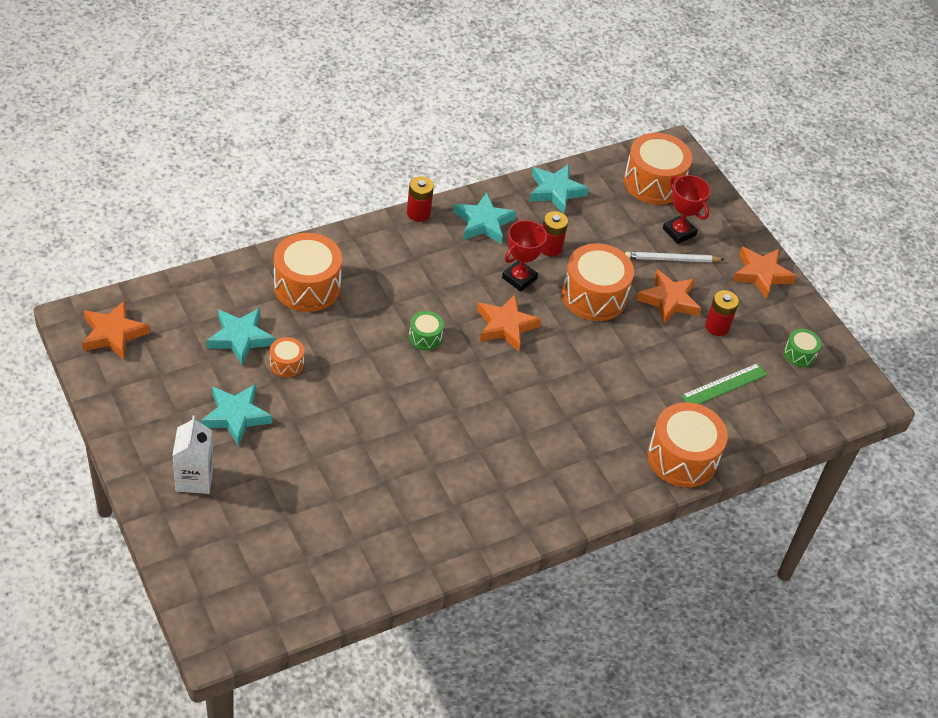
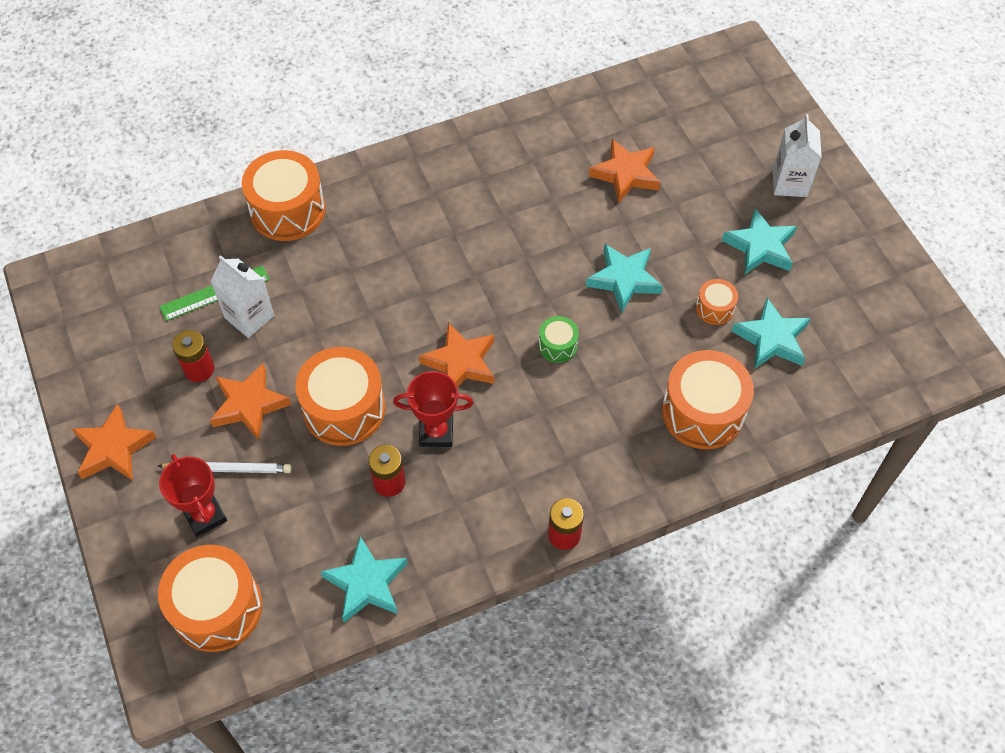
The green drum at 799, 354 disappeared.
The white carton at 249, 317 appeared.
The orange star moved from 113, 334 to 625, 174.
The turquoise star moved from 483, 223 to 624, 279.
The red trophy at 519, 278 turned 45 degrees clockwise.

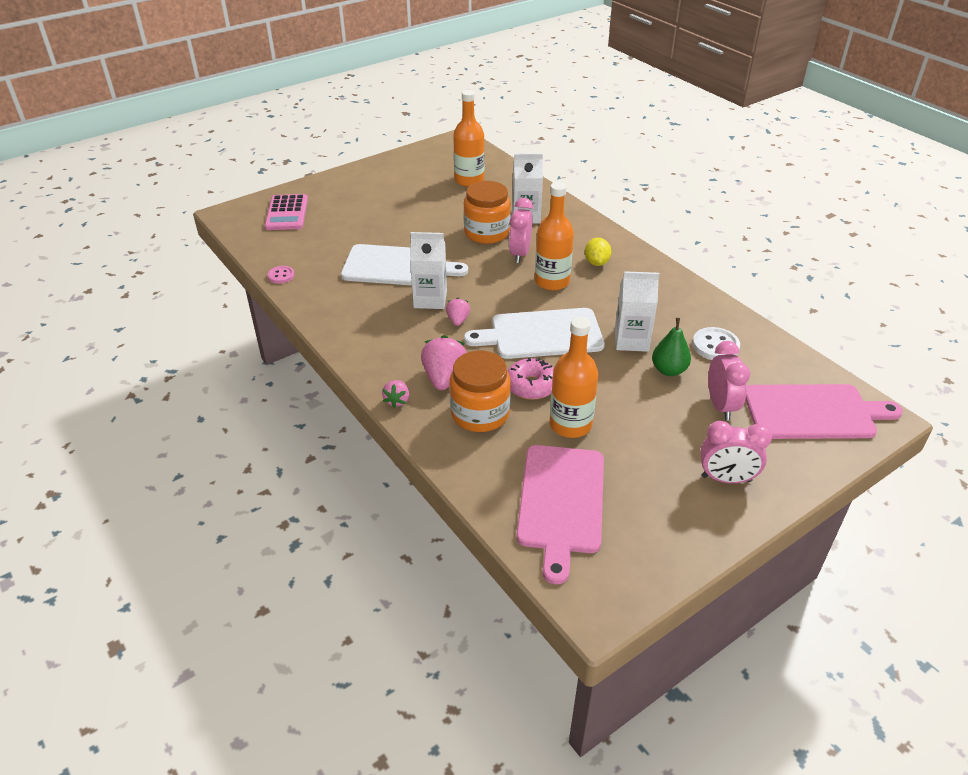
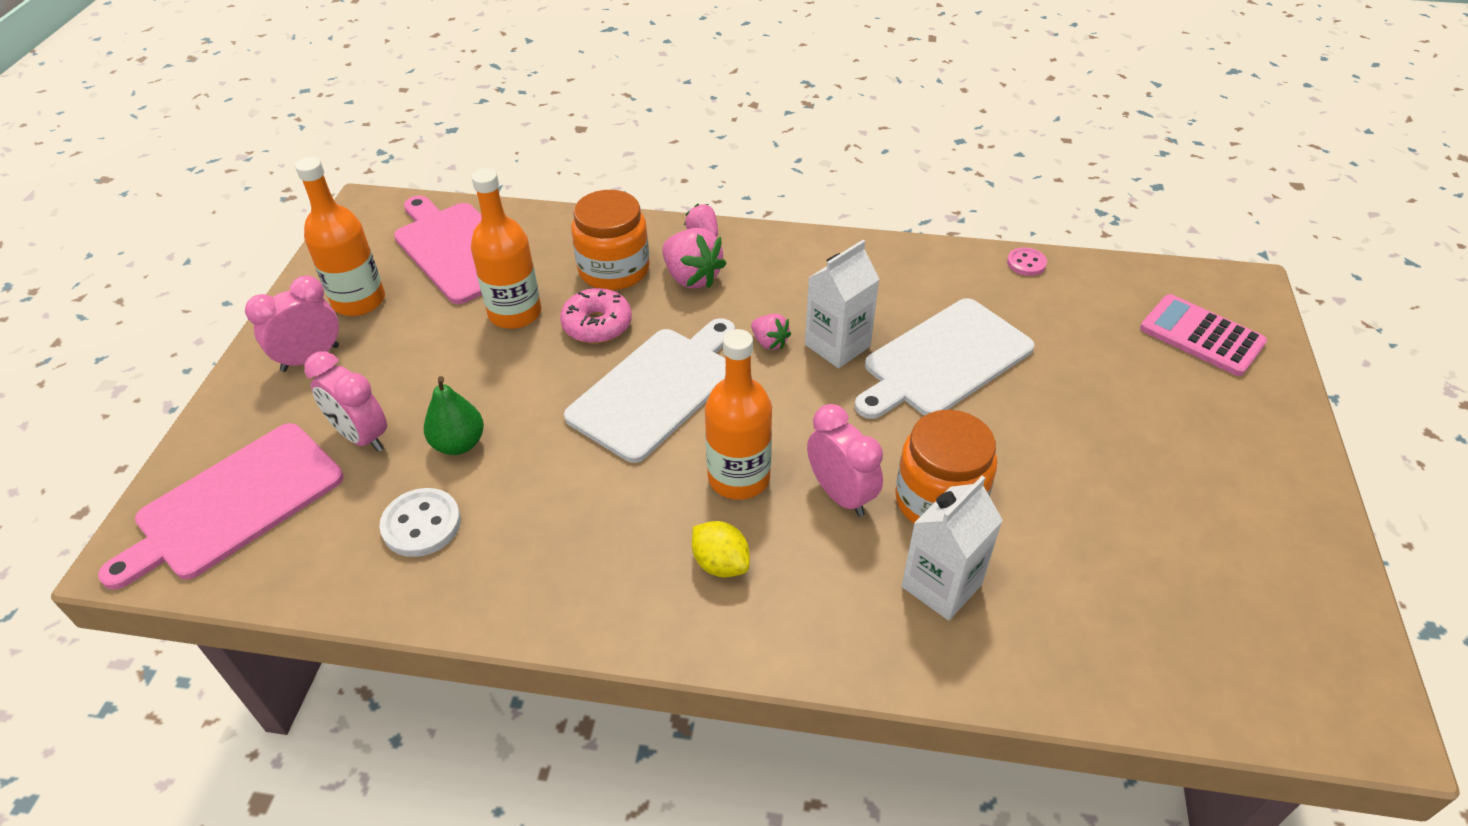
The white carton at 631, 340 disappeared.
The orange bottle moved from 469, 180 to 359, 301.

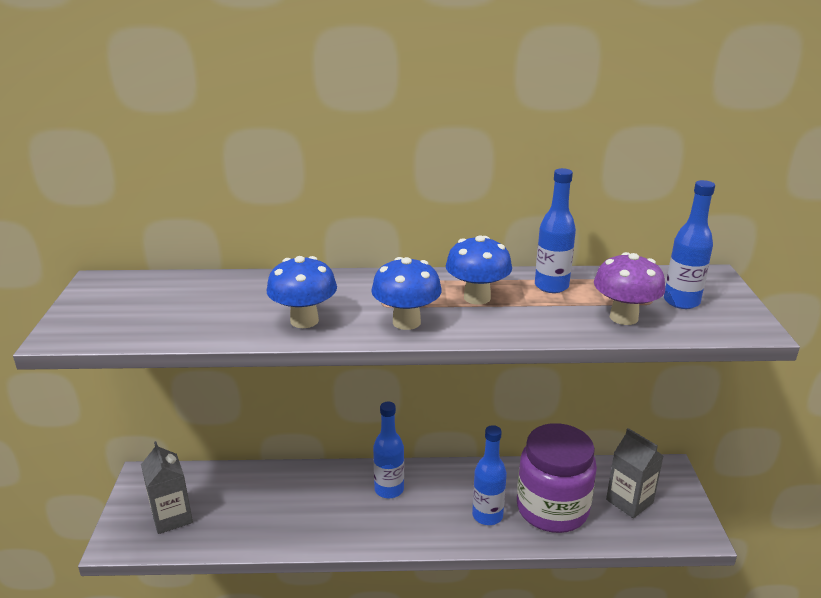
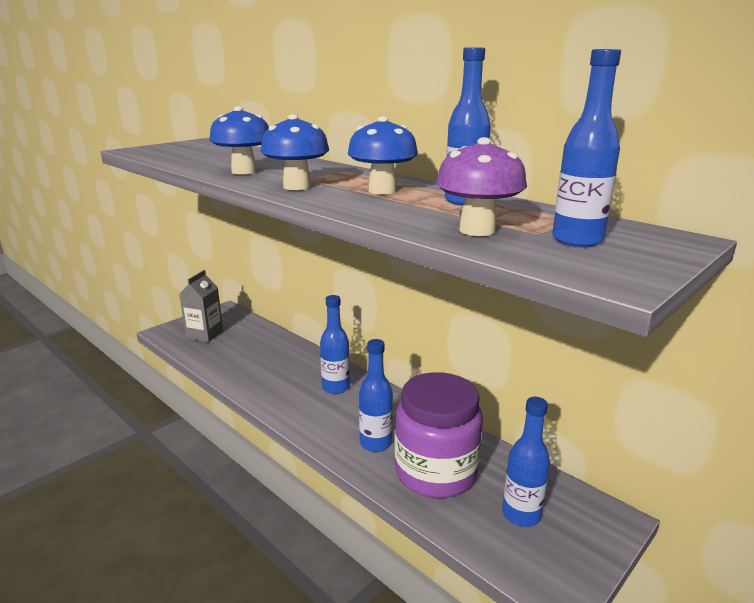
The grey carton at 629, 501 was replaced by the blue bottle at 521, 514.

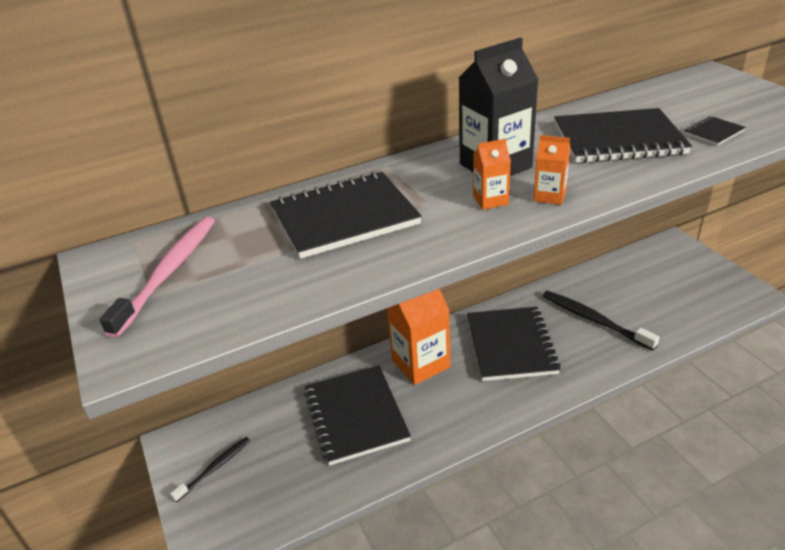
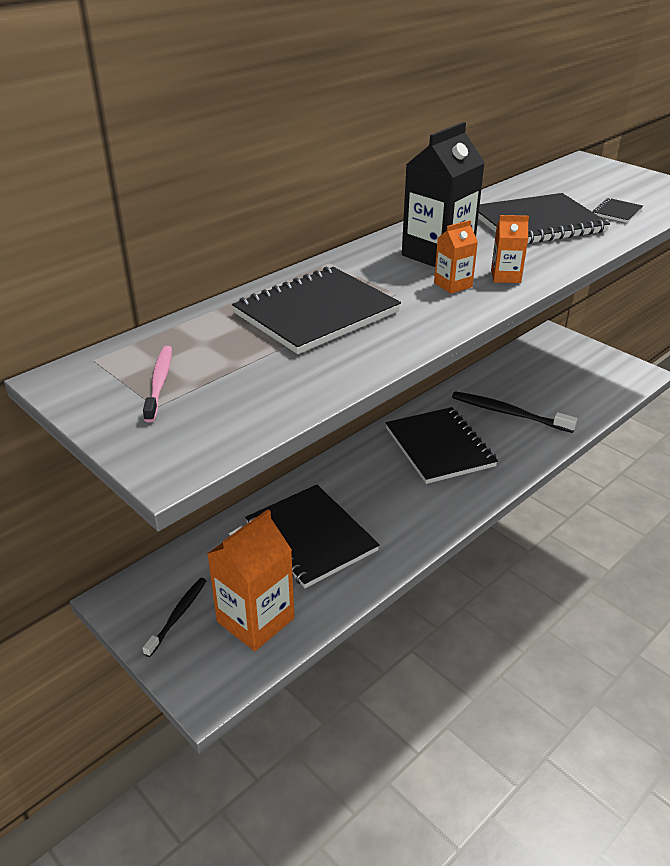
The orange carton moved from 421, 363 to 255, 620.
The pink toothbrush at 169, 272 changed to 0.62 times the size.

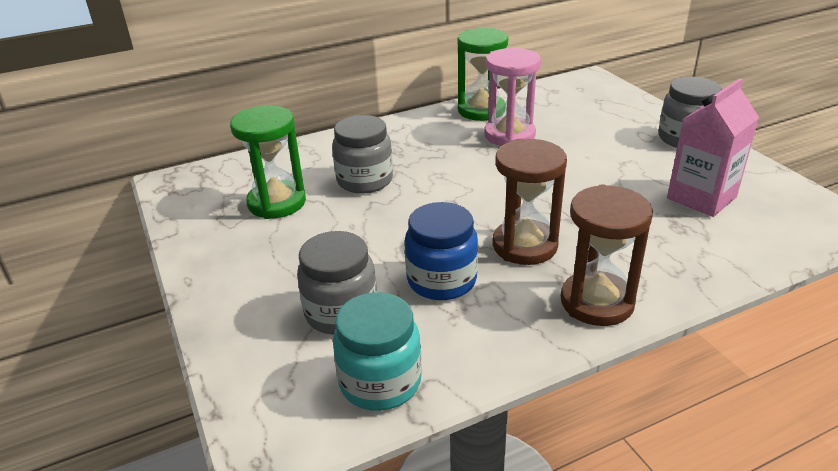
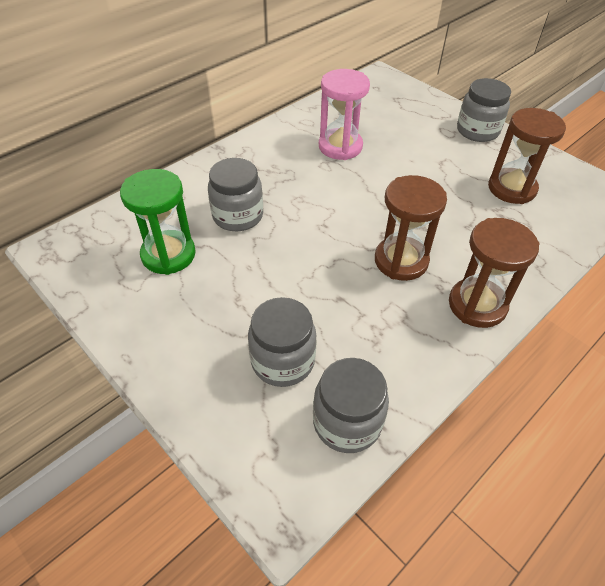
The blue jar at 441, 280 disappeared.
The green hourglass at 481, 110 disappeared.
The pink carton at 701, 198 was replaced by the brown hourglass at 512, 188.
The turquoise jar at 380, 382 became the grey jar at 347, 422.

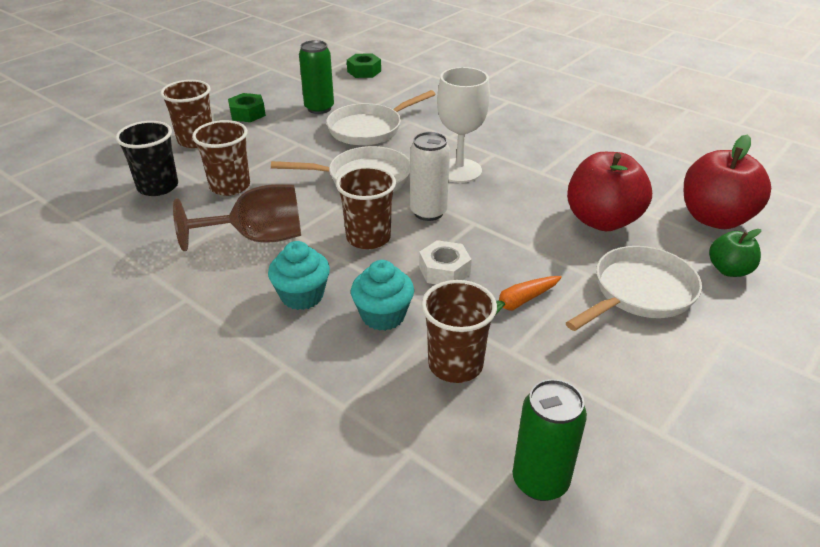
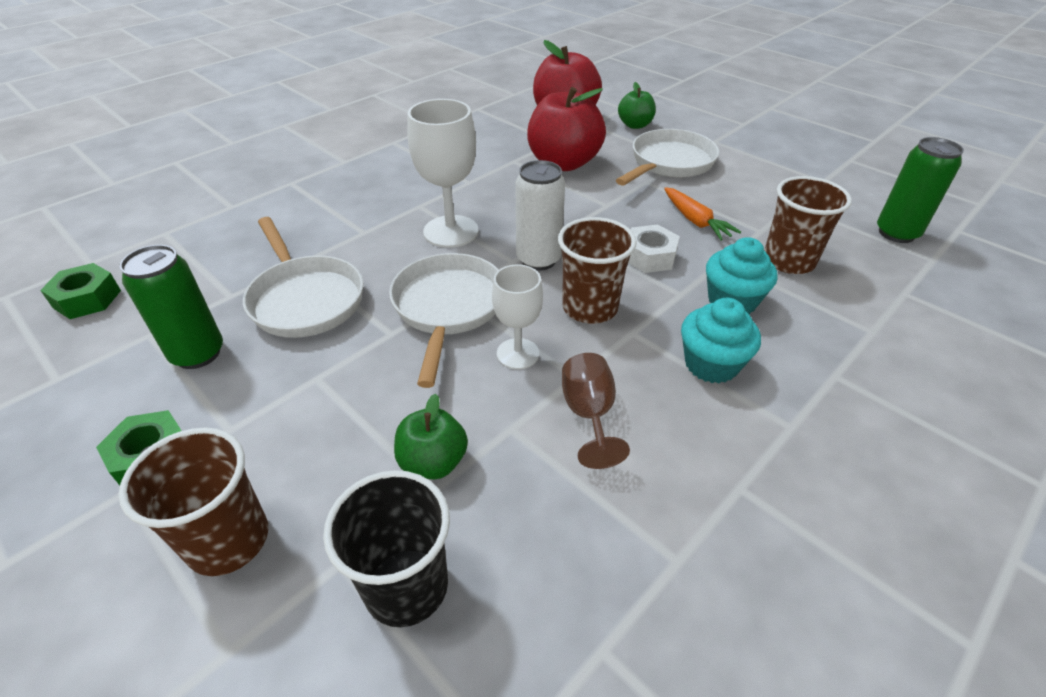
The white goblet at 517, 354 appeared.
The brown cup at 230, 186 was replaced by the green apple at 433, 462.
The white pan at 639, 293 turned 75 degrees clockwise.
The brown goblet at 257, 238 changed to 0.62 times the size.

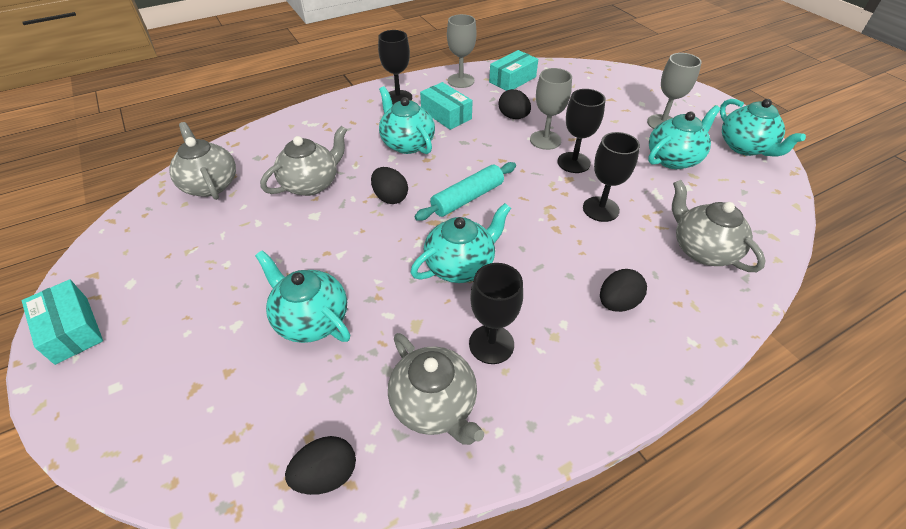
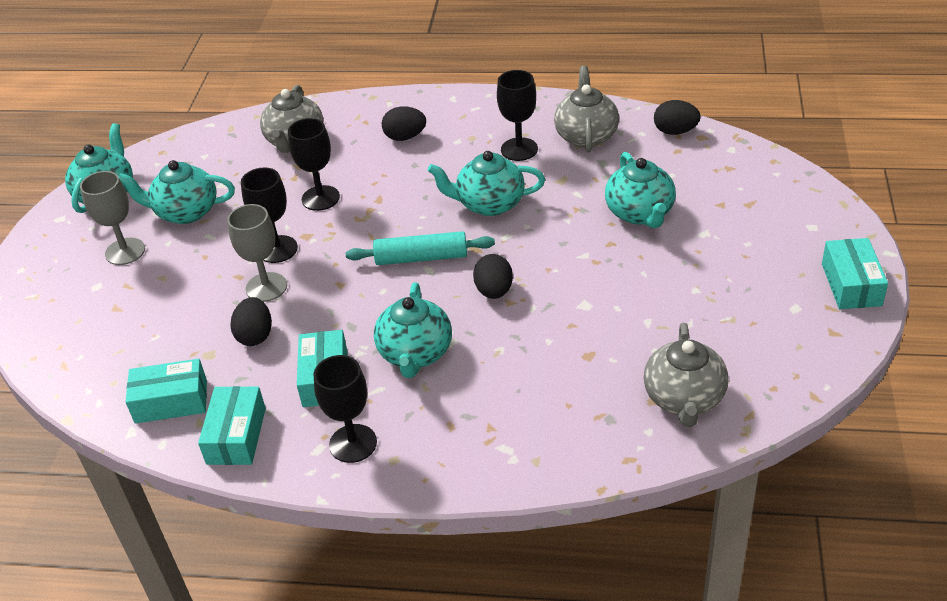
The grey teapot at 311, 184 disappeared.
The grey goblet at 461, 81 was replaced by the turquoise box at 236, 436.

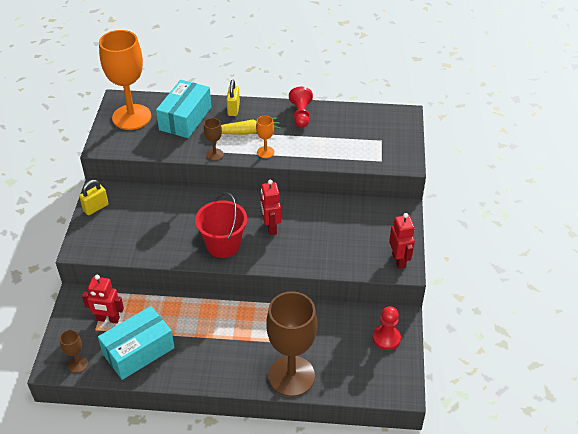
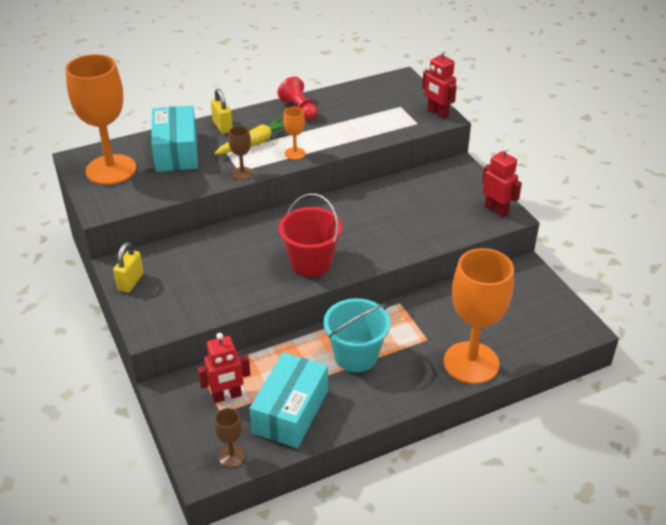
The red pawn at 386, 338 disappeared.
The turquoise bucket at 356, 356 appeared.
The red robot moved from 270, 227 to 437, 113.
The brown goblet at 291, 376 became the orange goblet at 471, 363.

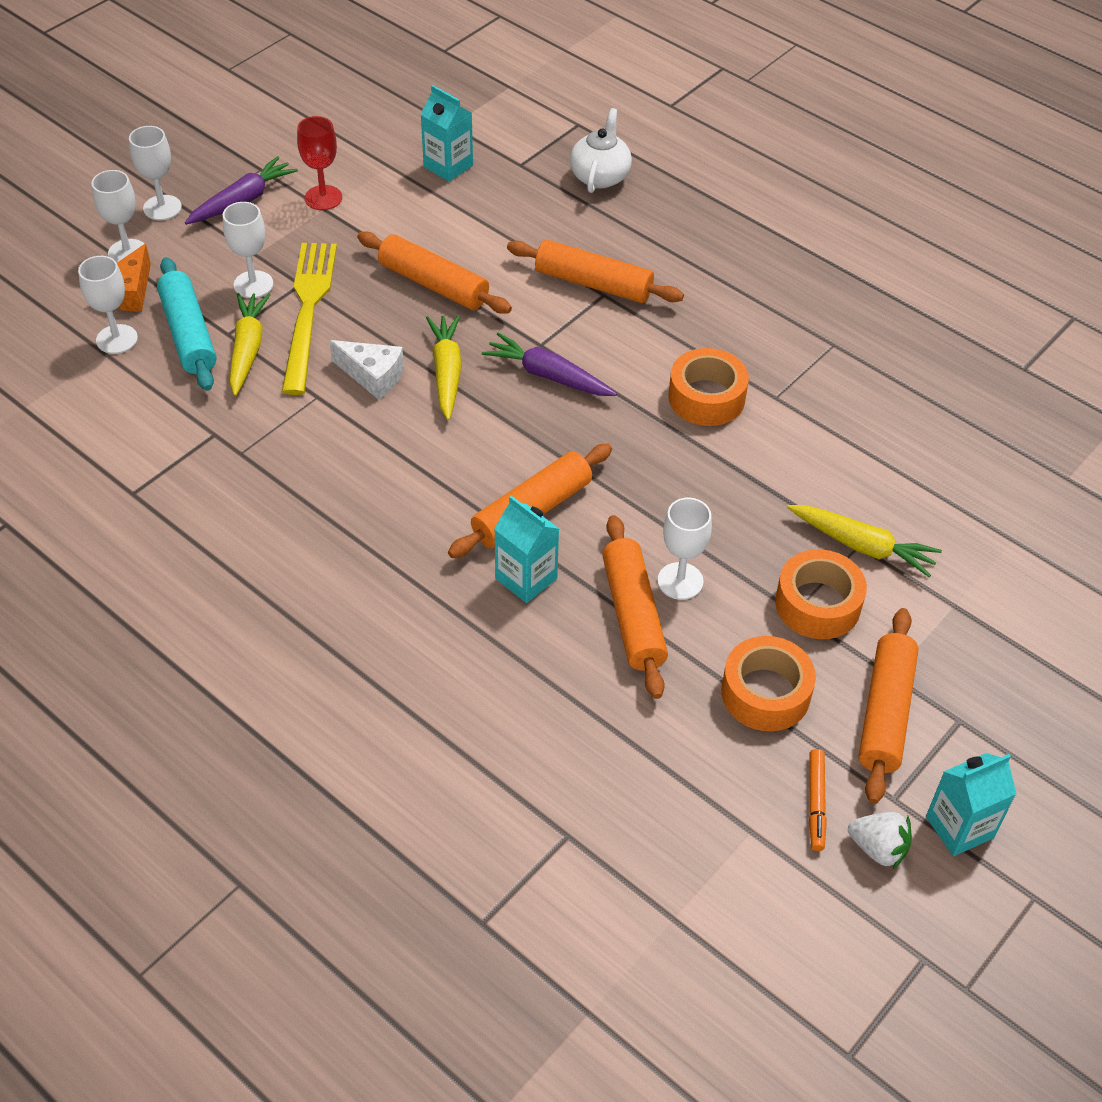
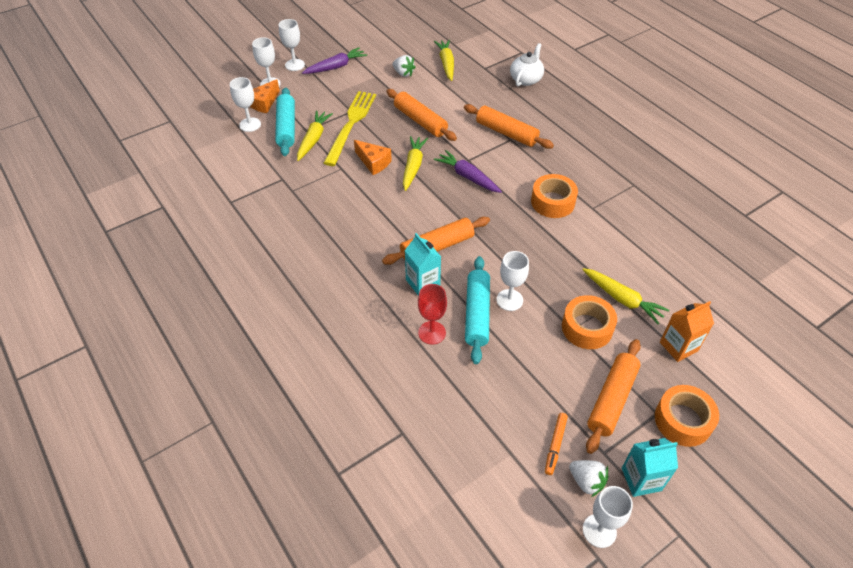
The white strawberry at 403, 73 appeared.
The orange carton at 678, 346 appeared.
The white goblet moved from 253, 284 to 599, 530.
The red goblet moved from 323, 198 to 432, 333.
The orange tape moved from 765, 693 to 683, 420.
The turquoise carton at 448, 166 was replaced by the yellow carrot at 446, 64.
The white cheese at 373, 376 became the orange cheese at 373, 162.
The orange rolling pin at 633, 615 became the turquoise rolling pin at 477, 314.

